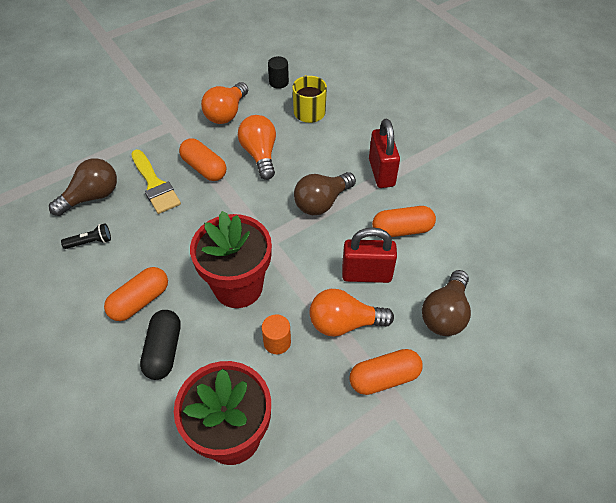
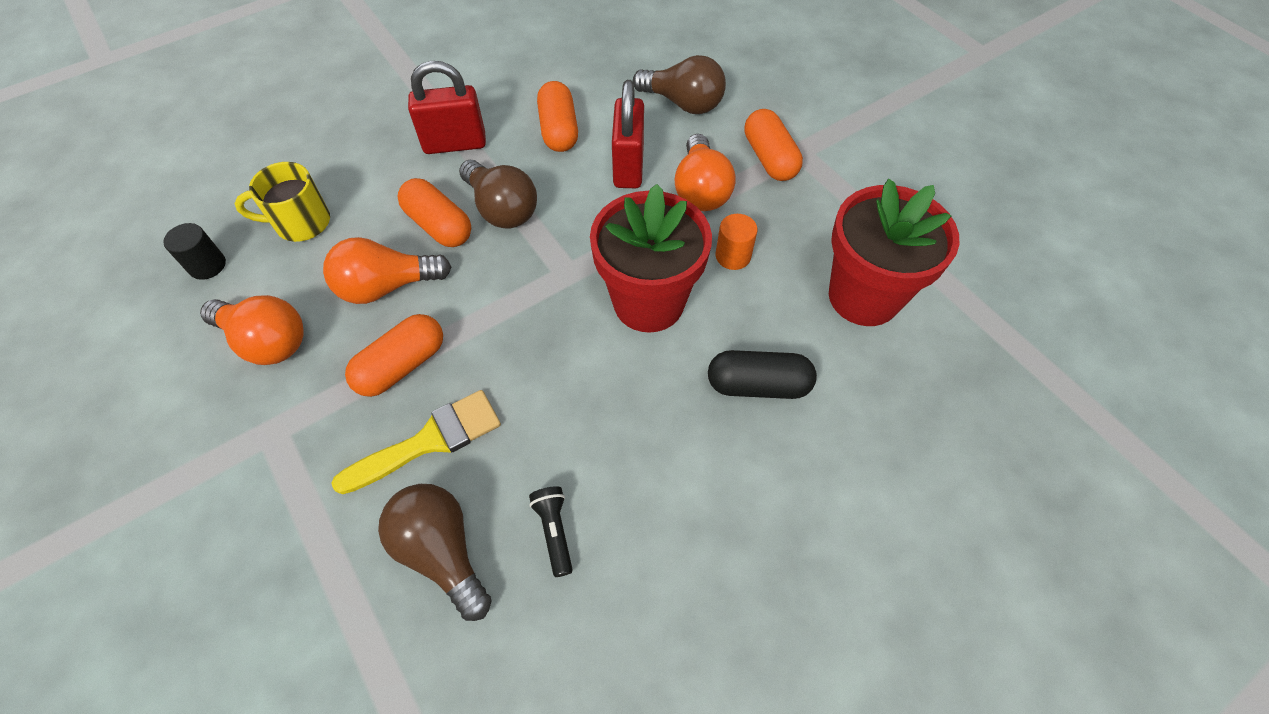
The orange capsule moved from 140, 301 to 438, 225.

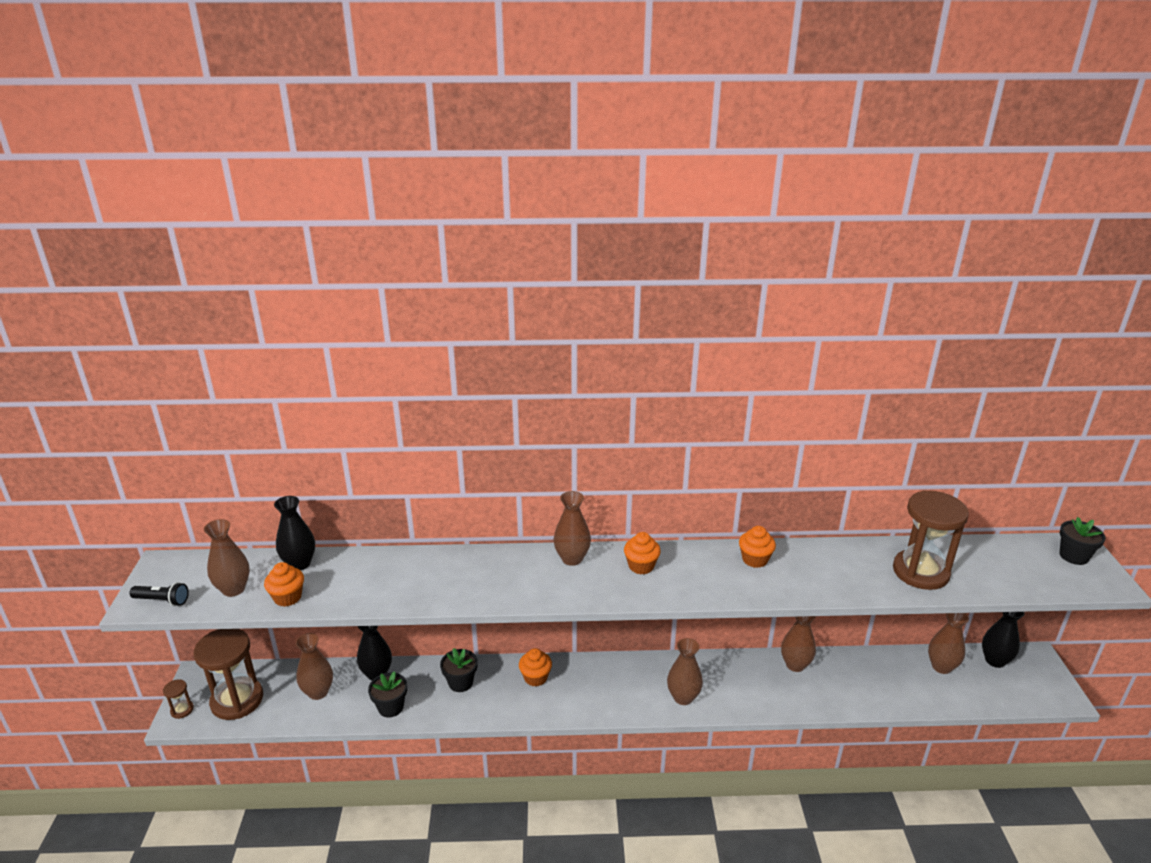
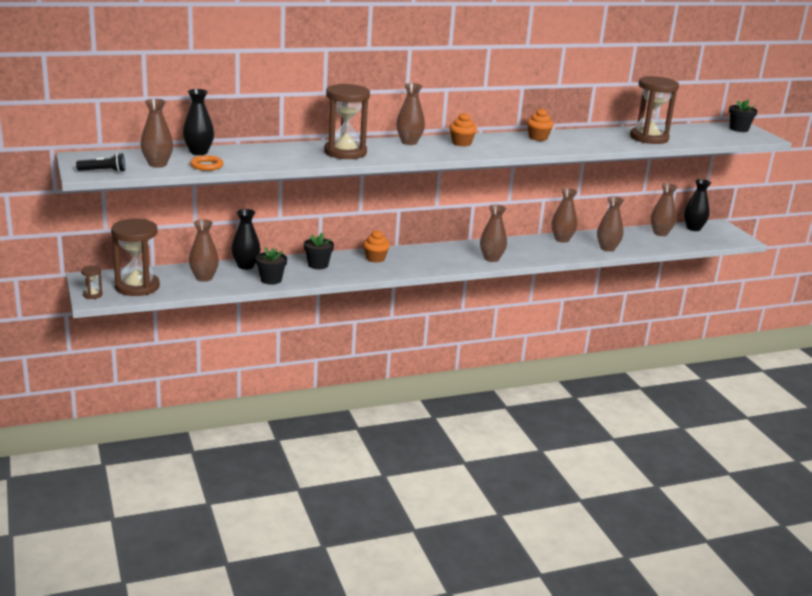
The brown hourglass at 345, 152 appeared.
The brown vase at 607, 248 appeared.
The orange cupcake at 287, 597 was replaced by the orange ring at 206, 165.

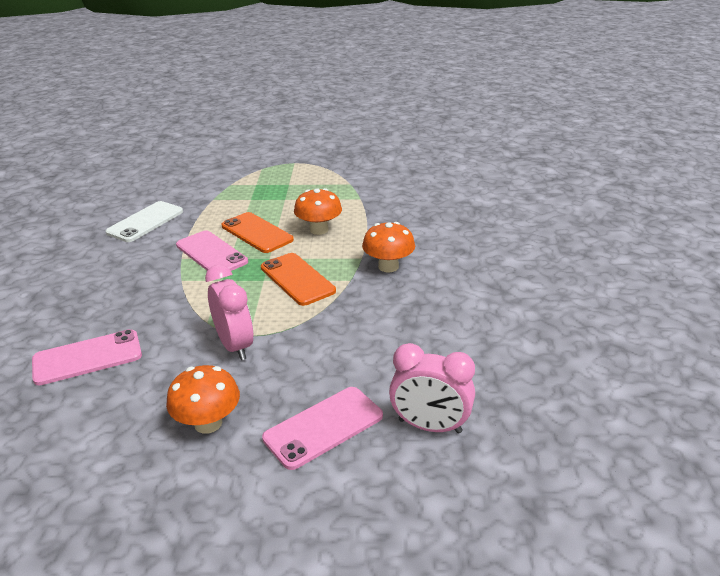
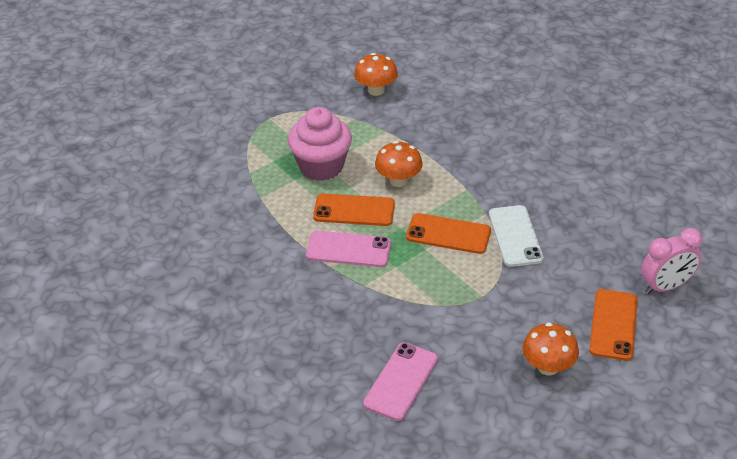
The pink clock at 235, 346 disappeared.
The pink cupcake at 321, 166 appeared.
The white phone moved from 145, 222 to 515, 236.
The orange mushroom moved from 388, 266 to 376, 90.
The pink phone at 323, 427 became the orange phone at 613, 325.

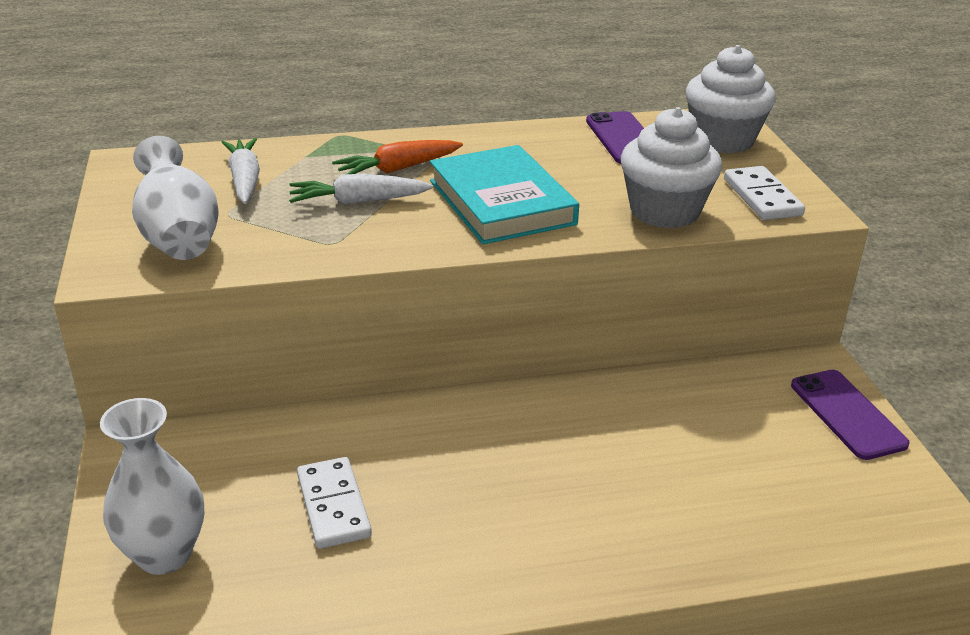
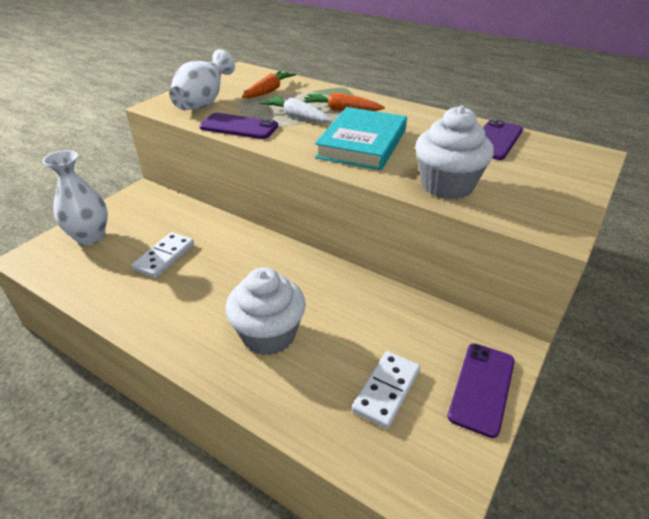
The purple phone at 239, 127 appeared.
The white cupcake moved from 723, 140 to 269, 335.
The white domino moved from 762, 197 to 386, 390.
The white carrot at 245, 180 became the orange carrot at 269, 91.

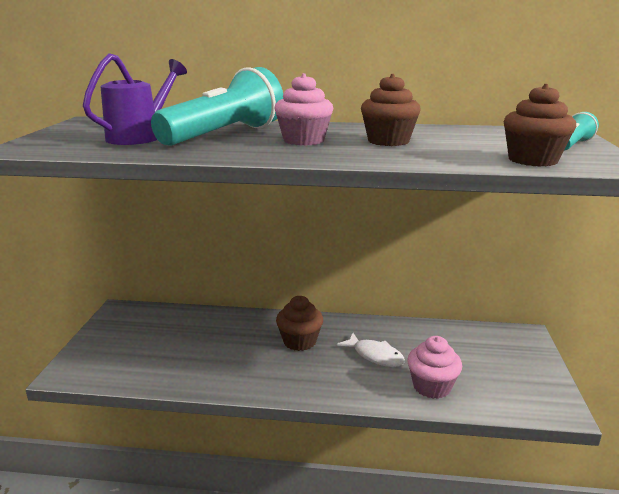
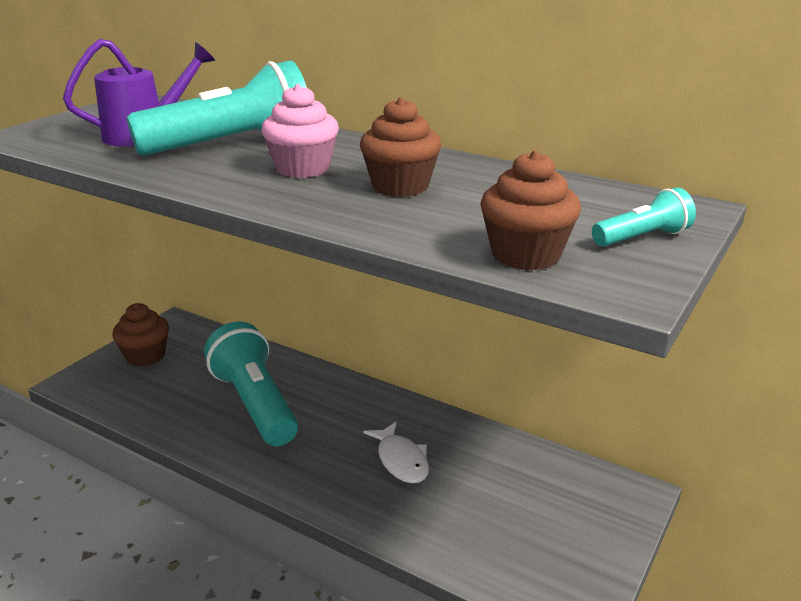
The pink cupcake at 431, 386 disappeared.
The turquoise flashlight at 255, 404 appeared.
The brown cupcake moved from 299, 341 to 145, 356.

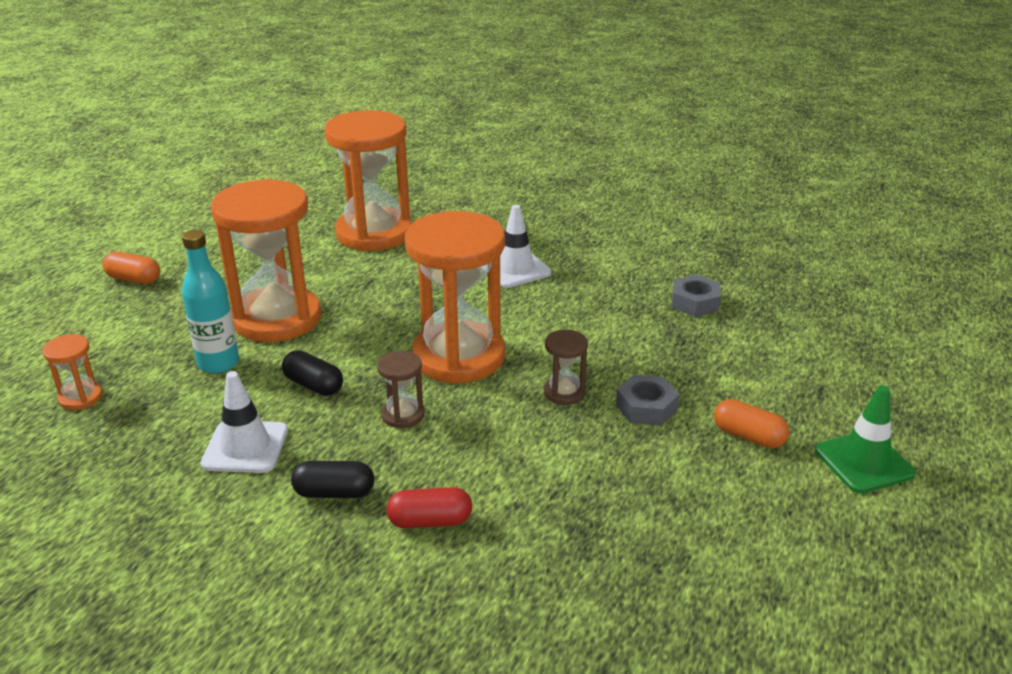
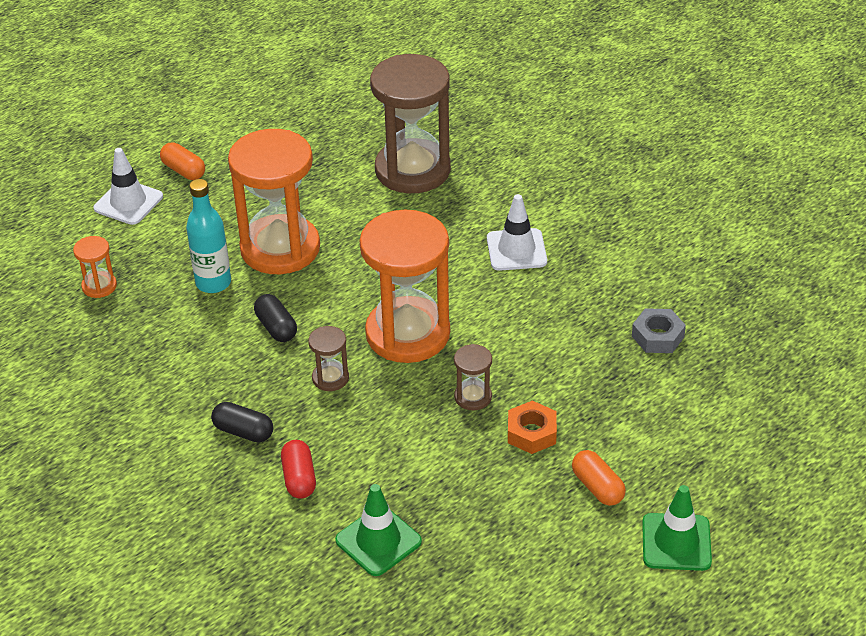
The green traffic cone at 378, 541 appeared.
The white traffic cone moved from 245, 447 to 128, 202.
The orange hourglass at 374, 233 became the brown hourglass at 412, 170.
The grey nut at 646, 407 became the orange nut at 531, 433.
The red capsule at 430, 521 turned 60 degrees clockwise.

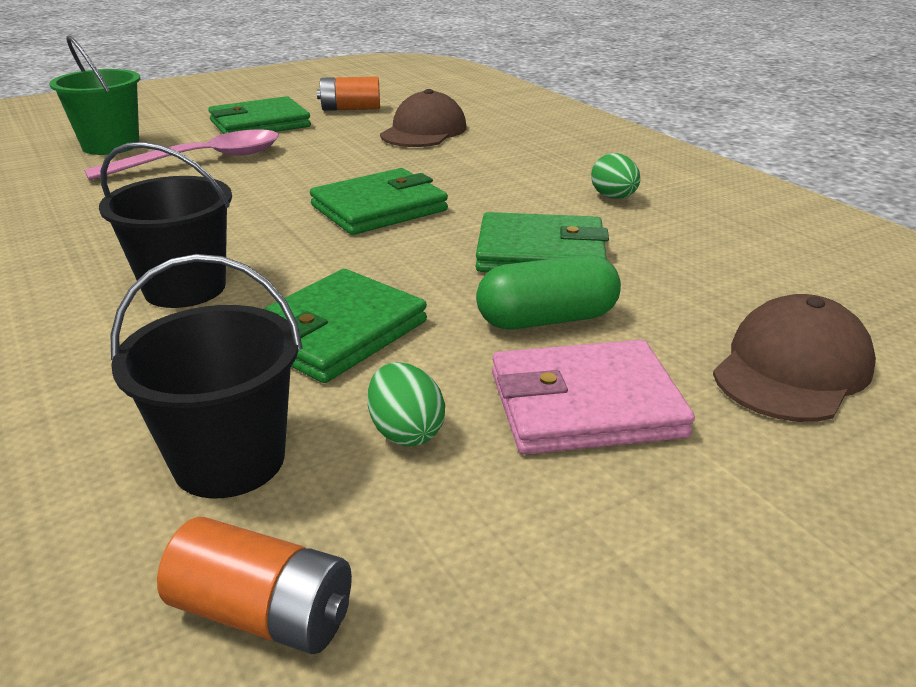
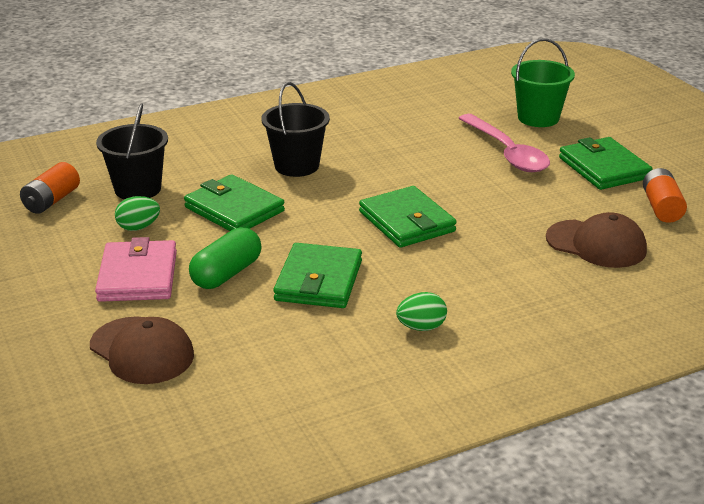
The green capsule at 547, 319 turned 45 degrees clockwise.

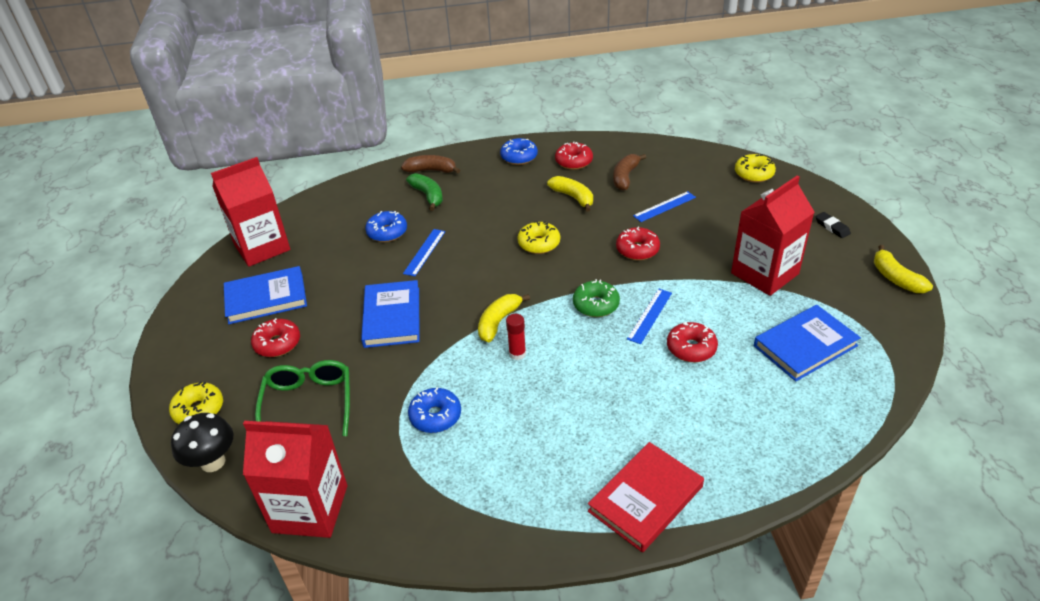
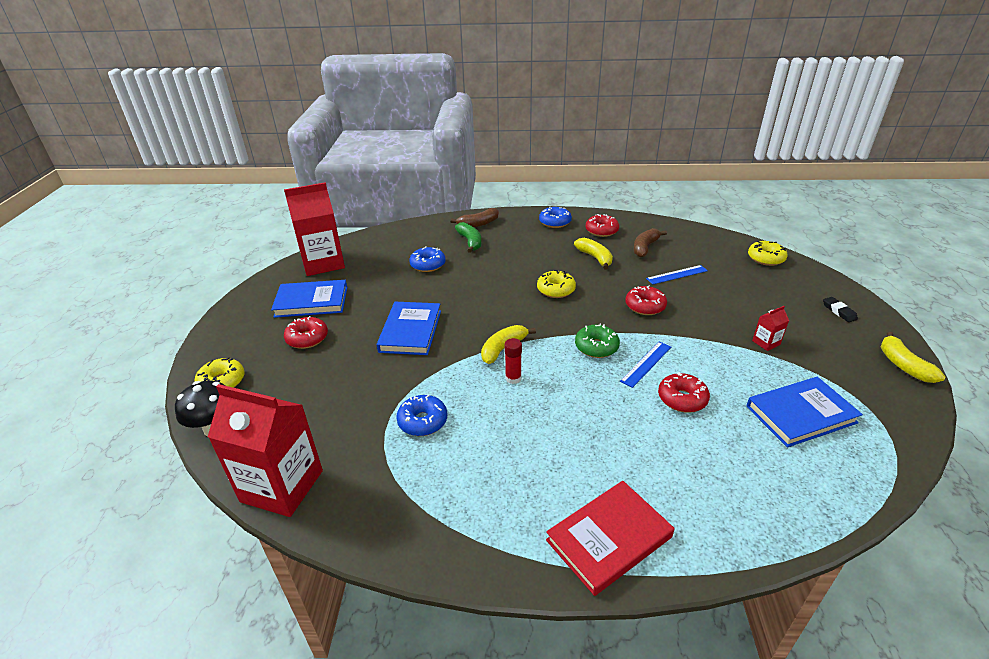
The green glasses at 308, 403 disappeared.
The blue ruler at 424, 252 disappeared.
The brown banana at 431, 170 turned 135 degrees clockwise.
The red carton at 764, 273 changed to 0.41 times the size.

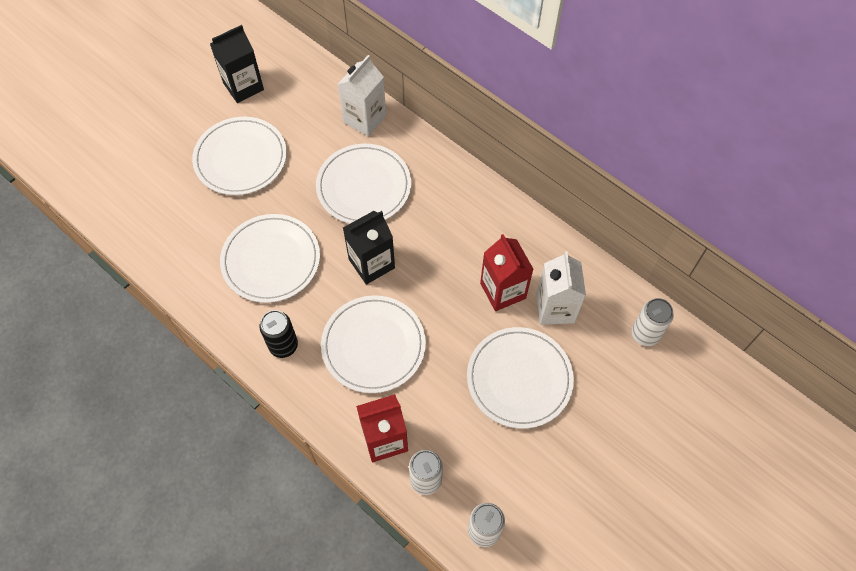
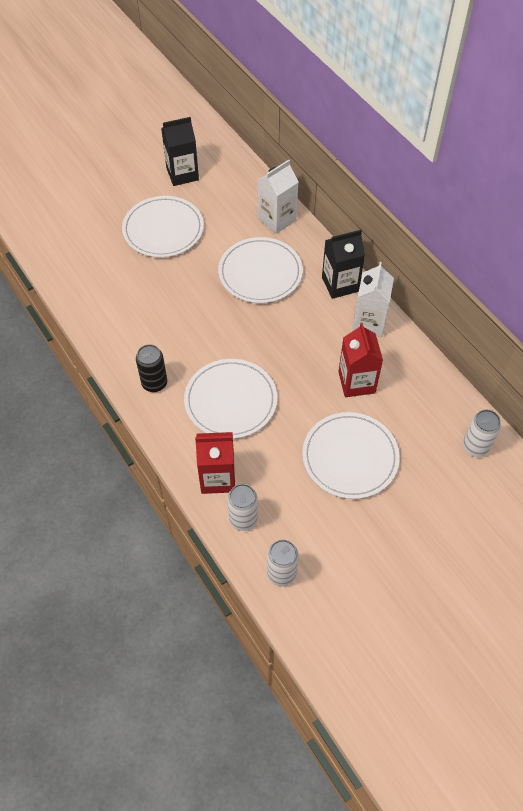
The white plate at 271, 260 disappeared.
The black carton moved from 371, 263 to 340, 284.
The white carton moved from 555, 308 to 369, 323.

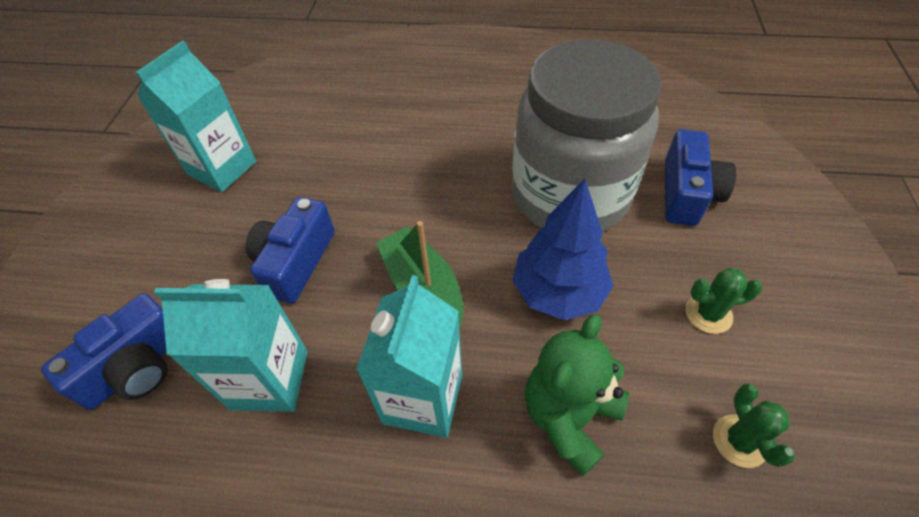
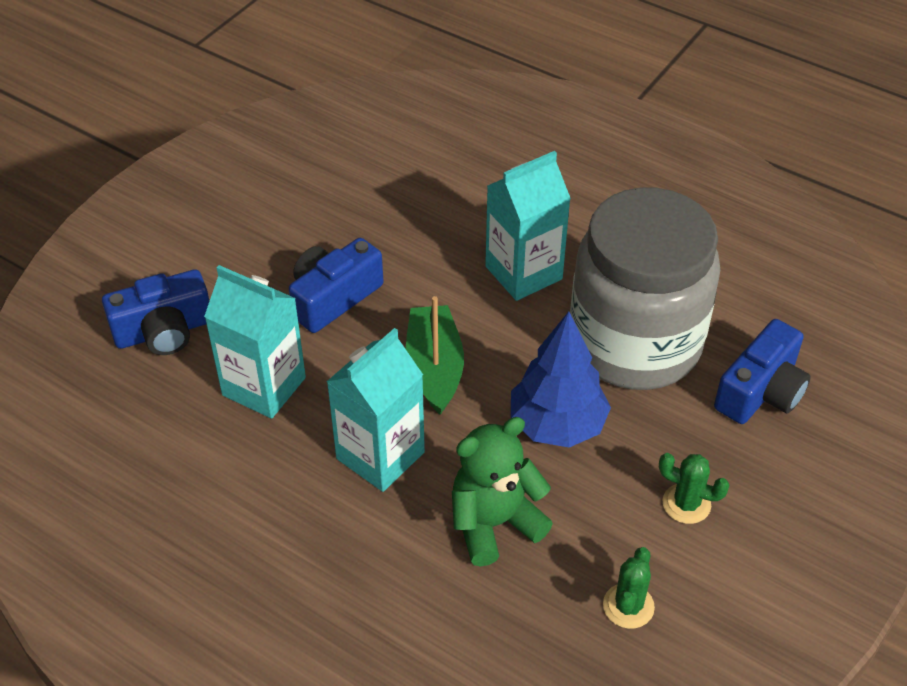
The turquoise carton moved from 222, 168 to 523, 273.

